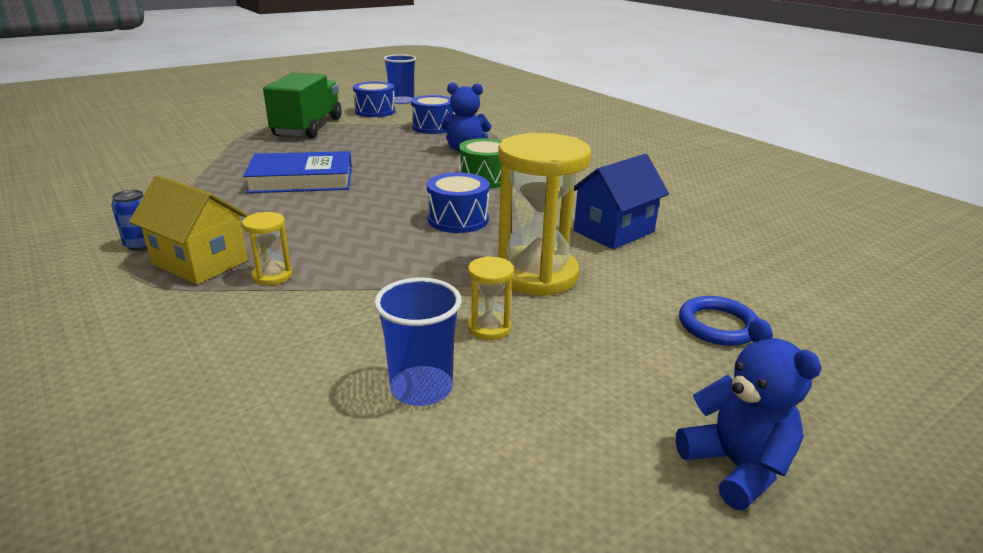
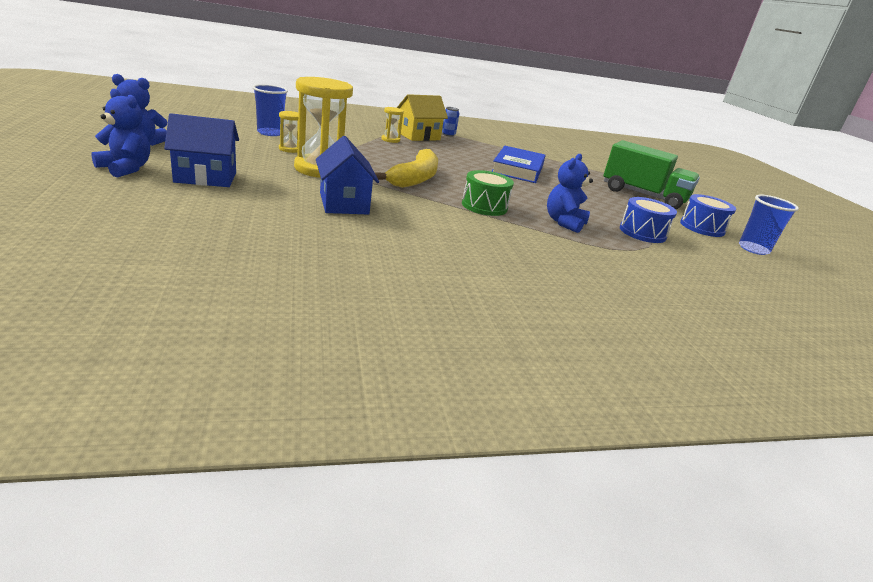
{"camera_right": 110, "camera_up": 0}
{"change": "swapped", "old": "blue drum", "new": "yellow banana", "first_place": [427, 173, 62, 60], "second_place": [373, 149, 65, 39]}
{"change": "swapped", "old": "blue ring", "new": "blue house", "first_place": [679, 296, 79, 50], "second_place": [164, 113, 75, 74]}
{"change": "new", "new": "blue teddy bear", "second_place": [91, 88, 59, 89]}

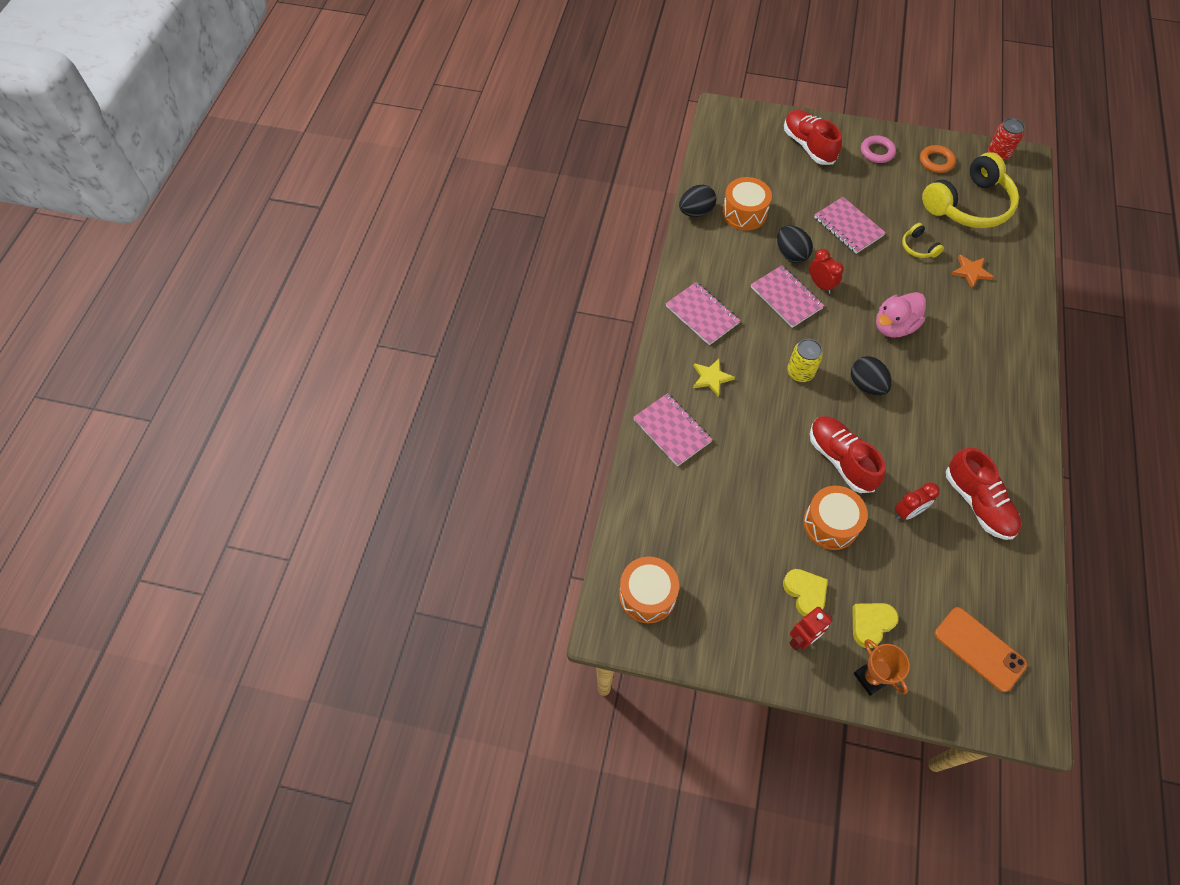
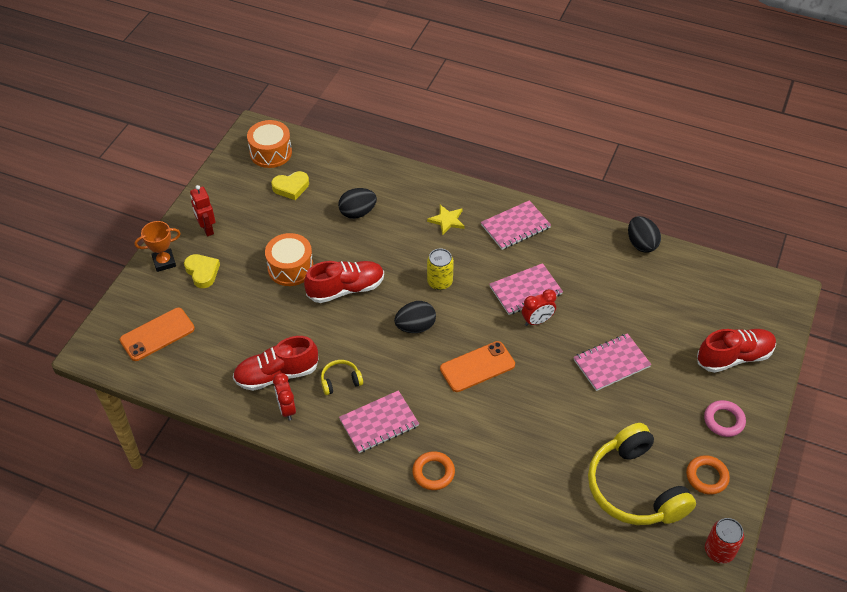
{"camera_right": 100, "camera_up": -10}
{"change": "shifted", "old": "pink notebook", "first_place": [633, 393, 80, 74], "second_place": [339, 390, 80, 63]}
{"change": "gone", "old": "orange drum", "first_place": [722, 177, 50, 54]}
{"change": "shifted", "old": "black egg", "first_place": [777, 225, 36, 38], "second_place": [338, 188, 39, 31]}
{"change": "shifted", "old": "yellow heart", "first_place": [783, 569, 45, 48], "second_place": [271, 171, 38, 29]}
{"change": "swapped", "old": "pink duck", "new": "orange phone", "first_place": [876, 292, 50, 46], "second_place": [440, 341, 75, 51]}
{"change": "shifted", "old": "red clock", "first_place": [895, 482, 45, 38], "second_place": [273, 373, 23, 48]}
{"change": "shifted", "old": "yellow headphones", "first_place": [902, 223, 42, 35], "second_place": [321, 360, 42, 35]}
{"change": "gone", "old": "orange star", "first_place": [951, 254, 43, 34]}
{"change": "new", "new": "orange ring", "second_place": [412, 451, 43, 39]}

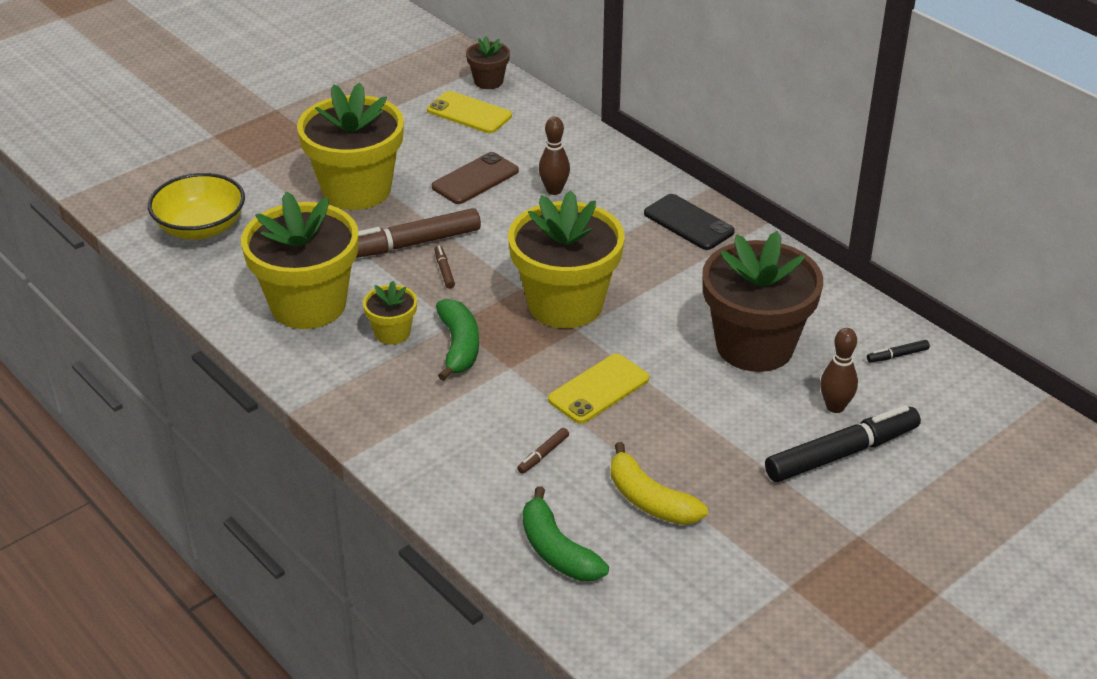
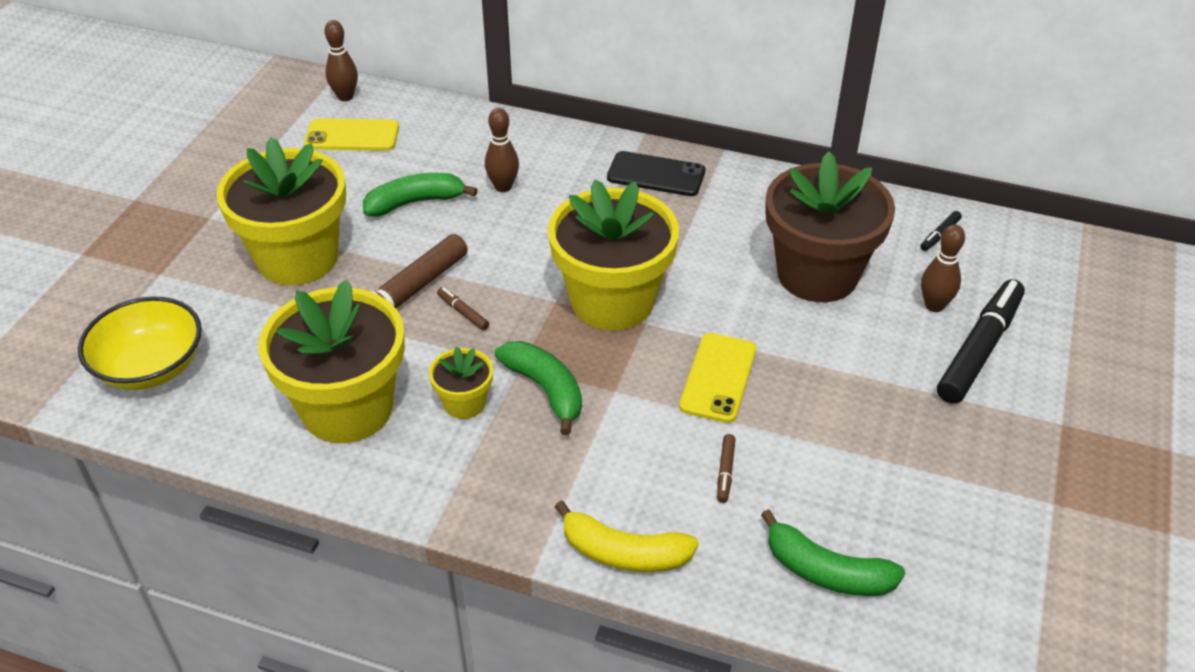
{"camera_right": -30, "camera_up": 5}
{"change": "swapped", "old": "brown phone", "new": "green banana", "first_place": [432, 152, 87, 52], "second_place": [363, 173, 115, 44]}
{"change": "swapped", "old": "brown flower pot", "new": "brown bowling pin", "first_place": [466, 36, 44, 53], "second_place": [324, 20, 34, 81]}
{"change": "shifted", "old": "yellow banana", "first_place": [611, 442, 97, 83], "second_place": [555, 500, 144, 72]}

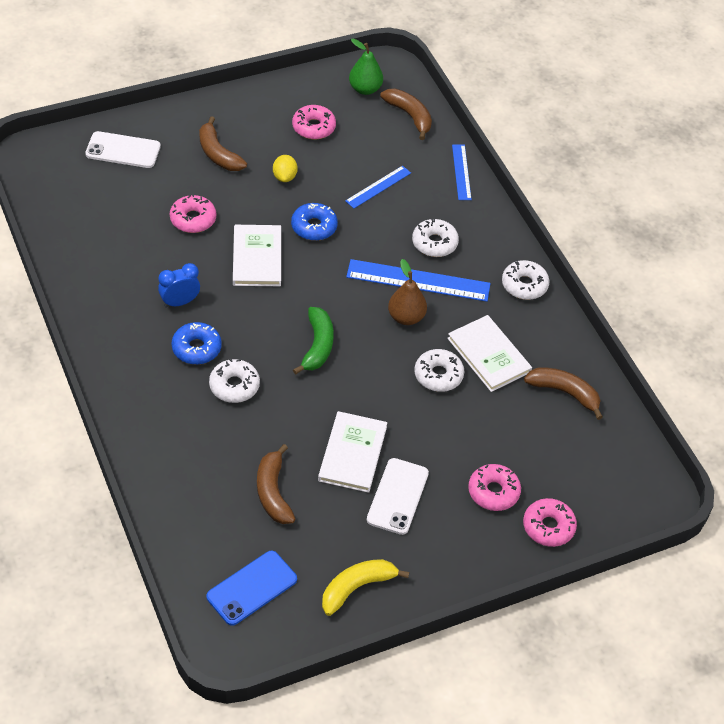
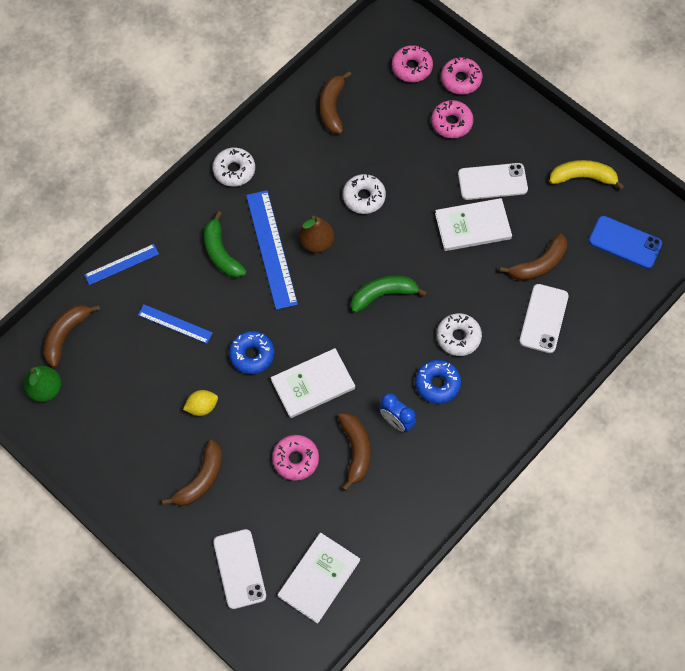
{"camera_right": -110, "camera_up": 15}
{"change": "shifted", "old": "pink donut", "first_place": [292, 105, 44, 35], "second_place": [392, 45, 41, 37]}
{"change": "rotated", "old": "yellow banana", "first_place": [322, 559, 87, 57], "second_place": [549, 160, 76, 30], "degrees": 150}
{"change": "swapped", "old": "white donut", "new": "green banana", "first_place": [412, 219, 47, 38], "second_place": [204, 211, 43, 67]}
{"change": "shifted", "old": "white book", "first_place": [447, 315, 85, 77], "second_place": [278, 533, 82, 91]}
{"change": "new", "new": "brown banana", "second_place": [338, 413, 33, 78]}
{"change": "new", "new": "white phone", "second_place": [519, 284, 50, 69]}

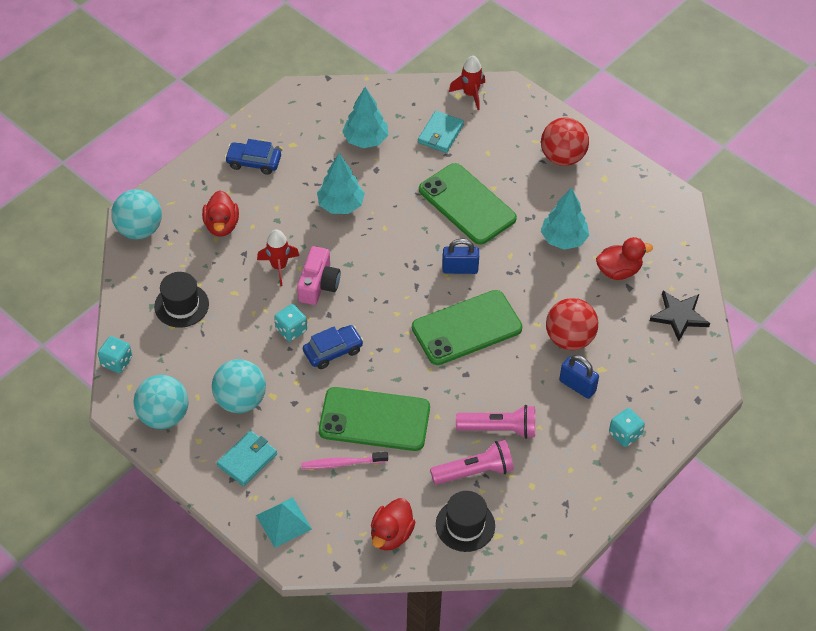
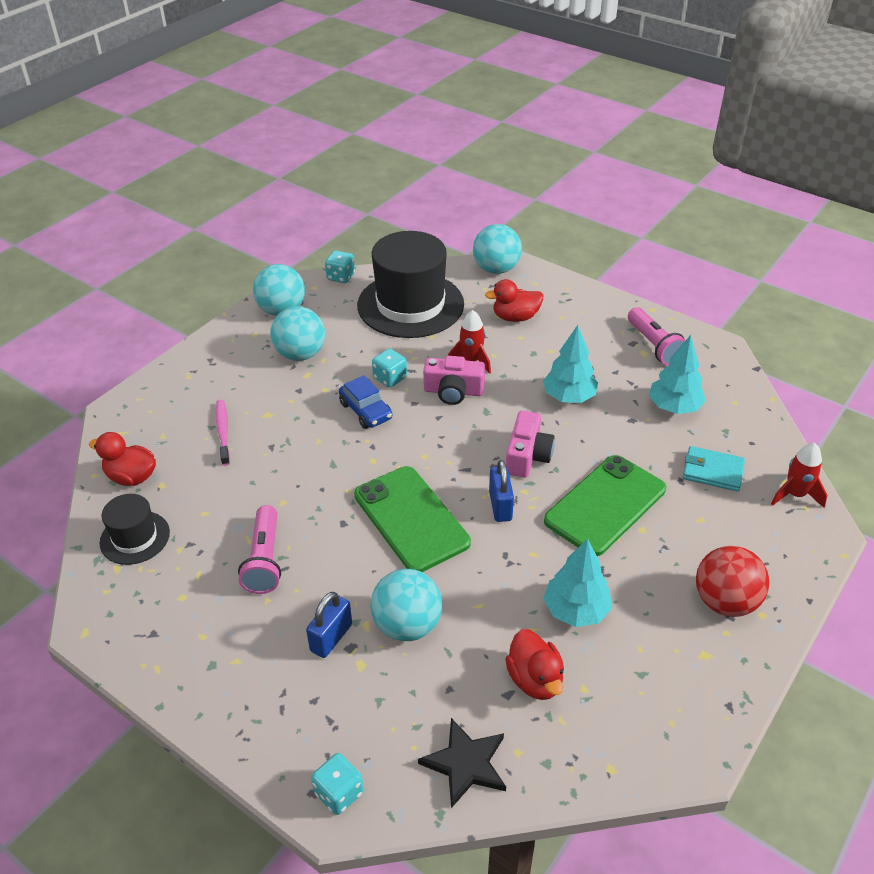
{"camera_right": 85, "camera_up": -10}
{"change": "scaled", "old": "black hat", "first_place": [154, 272, 55, 56], "second_place": [357, 231, 107, 107], "factor": 2.0}
{"change": "gone", "old": "turquoise wallet", "first_place": [217, 430, 60, 56]}
{"change": "gone", "old": "blue car", "first_place": [225, 139, 56, 36]}
{"change": "gone", "old": "turquoise pyramid", "first_place": [256, 497, 56, 51]}
{"change": "gone", "old": "green phone", "first_place": [319, 387, 111, 64]}
{"change": "shifted", "old": "pink flashlight", "first_place": [430, 440, 84, 45], "second_place": [628, 307, 57, 59]}
{"change": "repainted", "old": "red ball", "new": "turquoise ball", "first_place": [546, 298, 52, 52], "second_place": [370, 569, 72, 72]}
{"change": "shifted", "old": "turquoise dice", "first_place": [609, 408, 36, 39], "second_place": [311, 753, 53, 62]}
{"change": "new", "new": "pink camera", "second_place": [506, 411, 49, 66]}

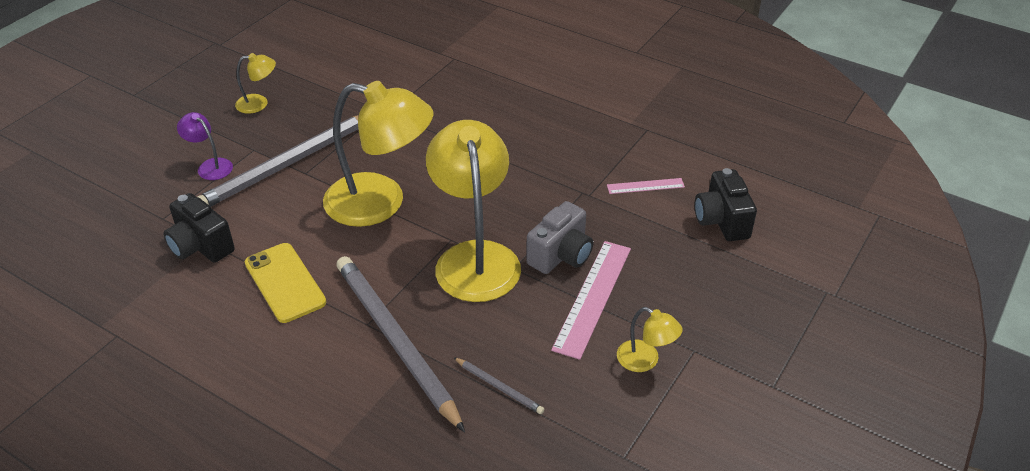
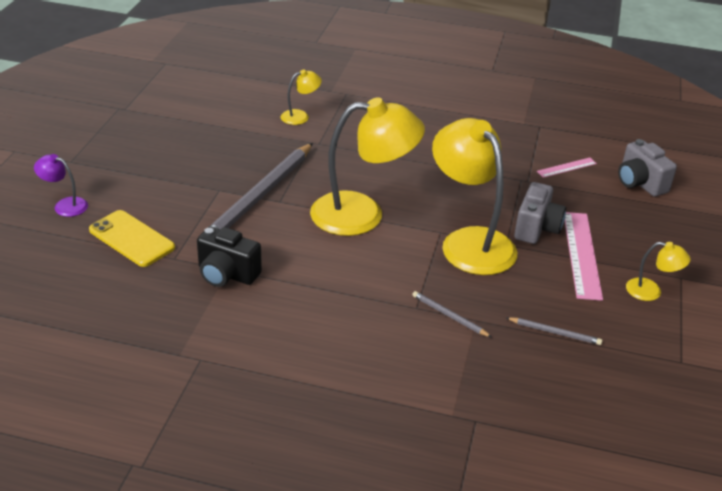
{"camera_right": -20, "camera_up": -5}
{"change": "shifted", "old": "purple lamp", "first_place": [177, 112, 56, 68], "second_place": [34, 154, 54, 63]}
{"change": "shifted", "old": "yellow lamp", "first_place": [235, 53, 41, 61], "second_place": [281, 69, 41, 56]}
{"change": "shifted", "old": "yellow phone", "first_place": [245, 243, 81, 80], "second_place": [89, 210, 86, 57]}
{"change": "scaled", "old": "grey pencil", "first_place": [336, 256, 129, 176], "second_place": [412, 291, 79, 46], "factor": 0.42}
{"change": "repainted", "old": "black camera", "new": "grey camera", "first_place": [695, 168, 62, 73], "second_place": [618, 139, 59, 58]}

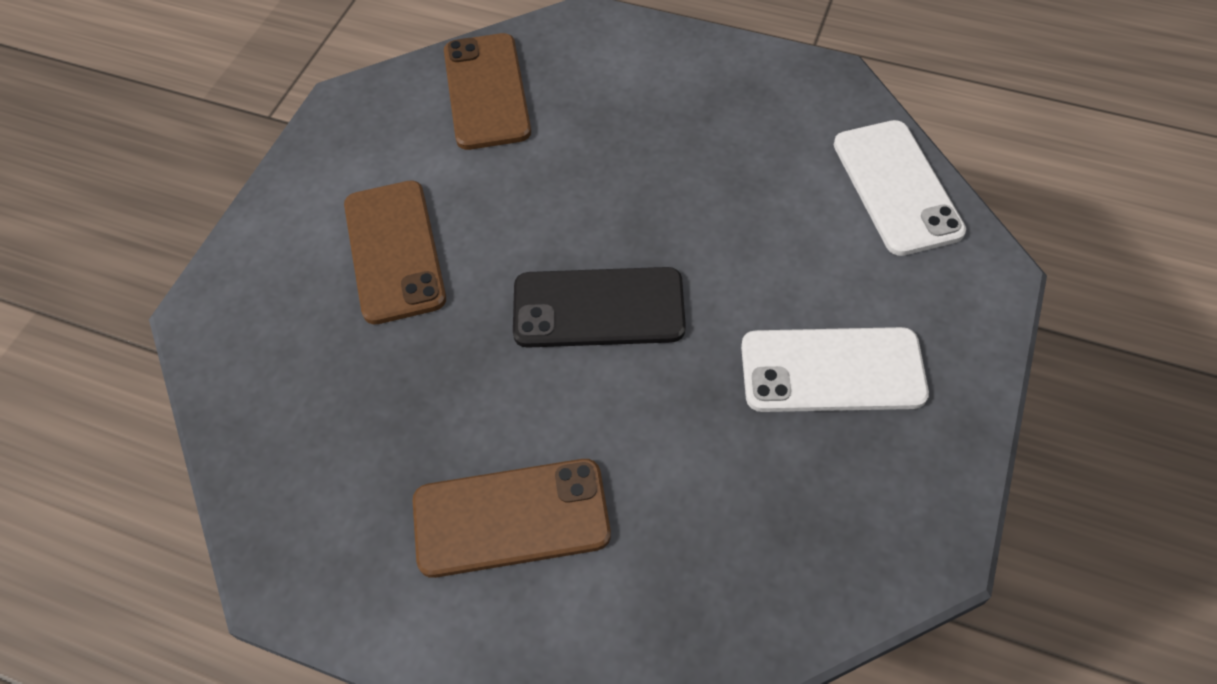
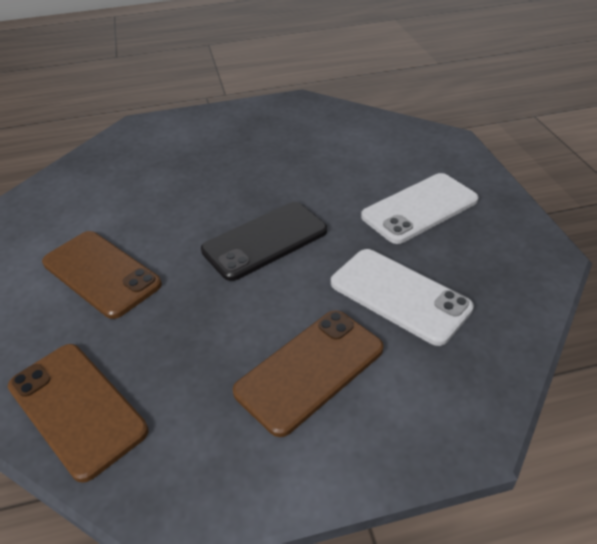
{"camera_right": -35, "camera_up": -15}
{"change": "shifted", "old": "brown phone", "first_place": [444, 33, 87, 117], "second_place": [8, 344, 140, 139]}
{"change": "shifted", "old": "white phone", "first_place": [834, 120, 132, 136], "second_place": [331, 249, 143, 97]}

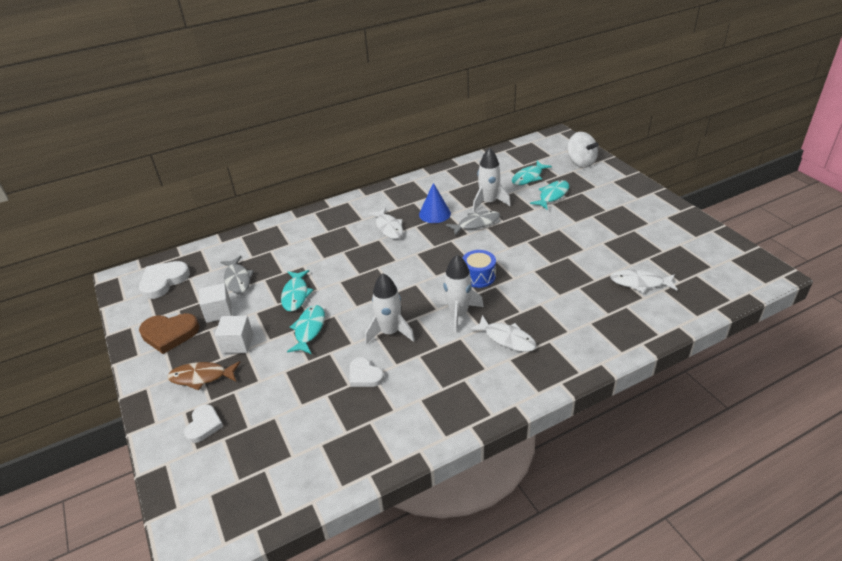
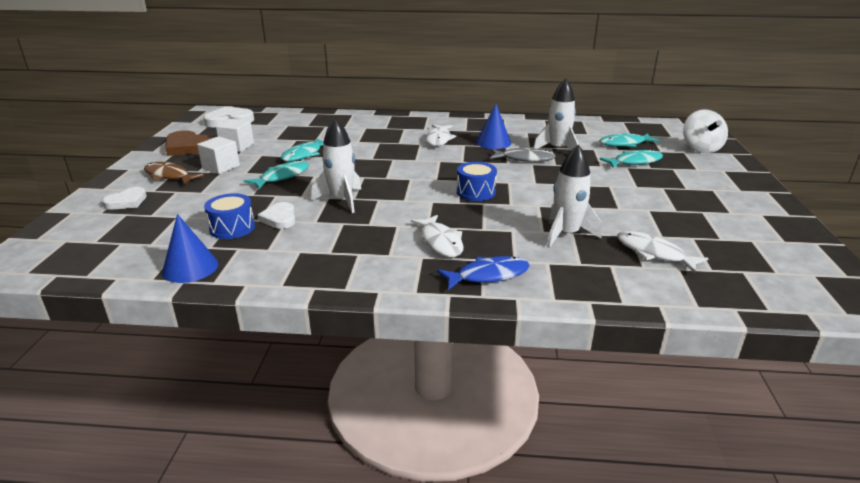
{"camera_right": 30, "camera_up": -10}
{"change": "gone", "old": "grey fish", "first_place": [220, 256, 34, 38]}
{"change": "shifted", "old": "white rocket", "first_place": [437, 255, 47, 78], "second_place": [547, 145, 55, 103]}
{"change": "new", "new": "blue cone", "second_place": [162, 214, 56, 69]}
{"change": "new", "new": "blue drum", "second_place": [204, 193, 51, 46]}
{"change": "new", "new": "blue fish", "second_place": [437, 256, 92, 34]}

